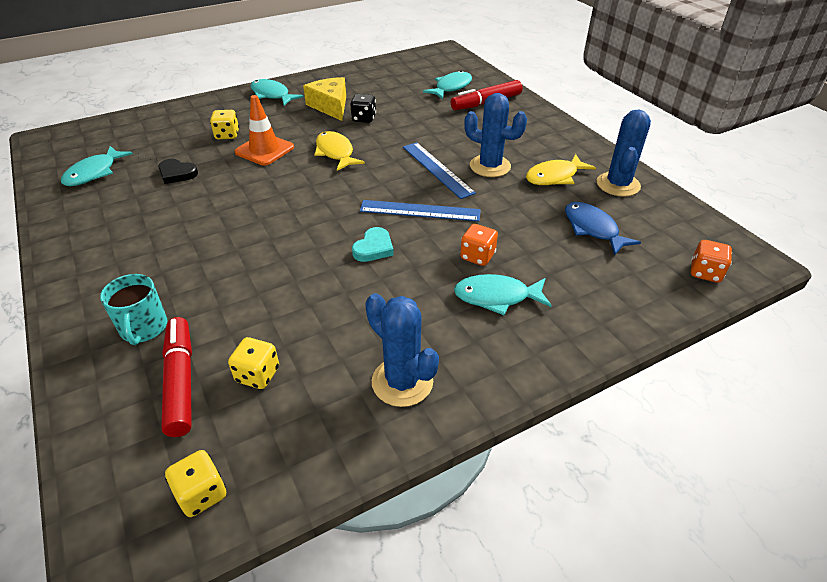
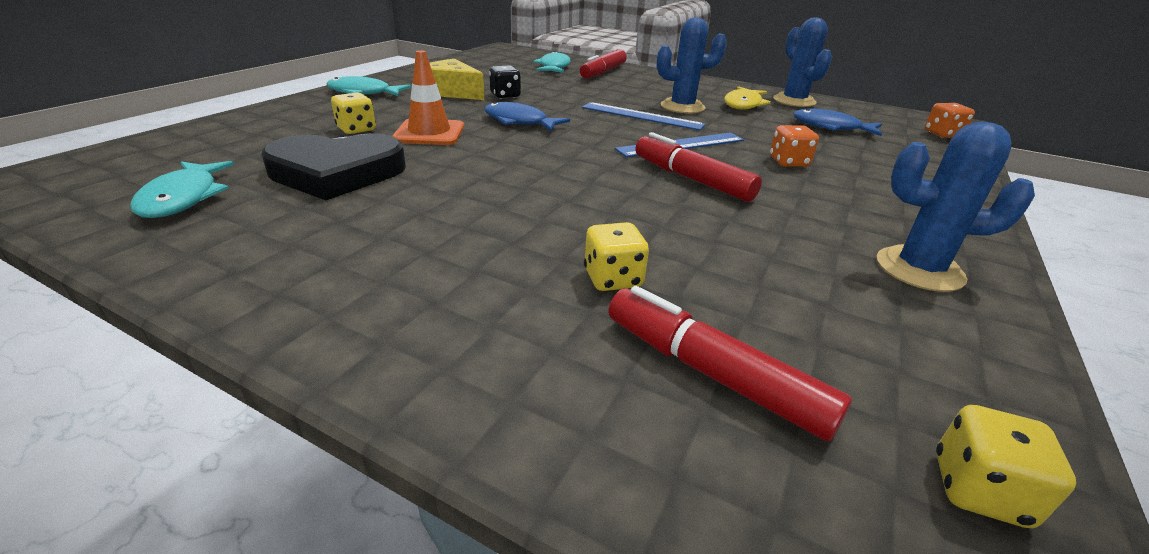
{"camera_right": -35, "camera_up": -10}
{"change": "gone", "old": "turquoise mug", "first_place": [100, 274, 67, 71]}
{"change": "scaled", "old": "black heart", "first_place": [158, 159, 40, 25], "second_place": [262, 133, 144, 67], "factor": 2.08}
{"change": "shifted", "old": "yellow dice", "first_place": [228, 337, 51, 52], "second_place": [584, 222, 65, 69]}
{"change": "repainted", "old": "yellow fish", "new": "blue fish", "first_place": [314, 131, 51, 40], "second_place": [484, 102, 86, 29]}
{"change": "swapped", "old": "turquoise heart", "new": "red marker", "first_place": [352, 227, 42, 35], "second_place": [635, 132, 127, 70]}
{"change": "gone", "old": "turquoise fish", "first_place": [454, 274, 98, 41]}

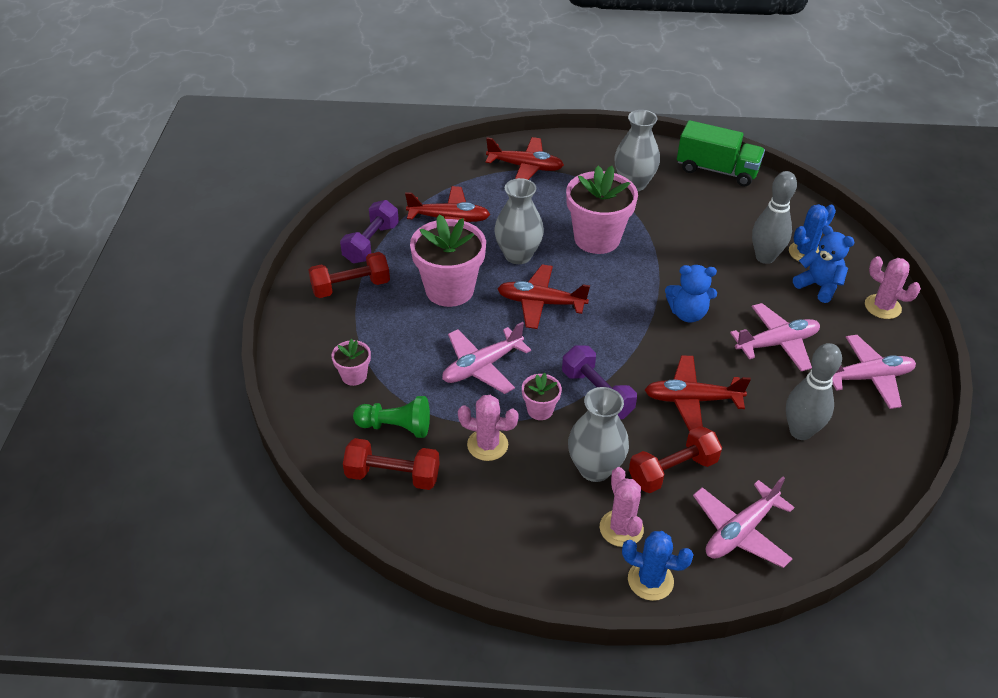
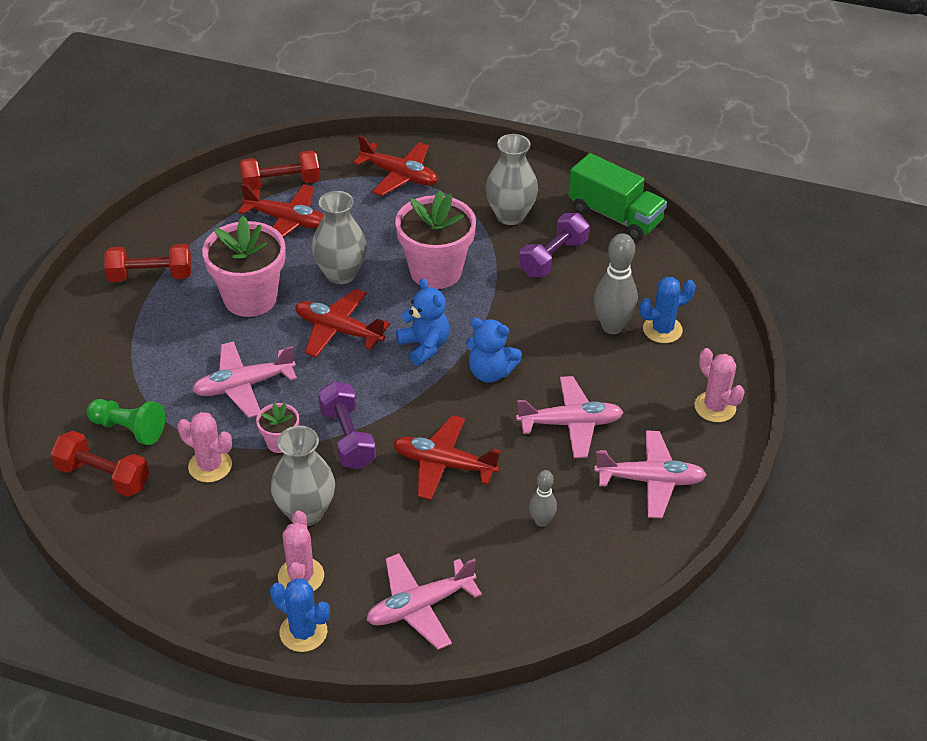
{"camera_right": 15, "camera_up": 0}
{"change": "gone", "old": "pink flower pot", "first_place": [332, 339, 39, 47]}
{"change": "shifted", "old": "purple dumbbell", "first_place": [340, 200, 59, 63], "second_place": [519, 213, 70, 64]}
{"change": "shifted", "old": "red dumbbell", "first_place": [629, 426, 93, 67], "second_place": [239, 150, 81, 41]}
{"change": "scaled", "old": "grey bowling pin", "first_place": [786, 343, 56, 97], "second_place": [529, 470, 28, 57], "factor": 0.56}
{"change": "shifted", "old": "blue teddy bear", "first_place": [793, 225, 62, 78], "second_place": [396, 278, 54, 87]}

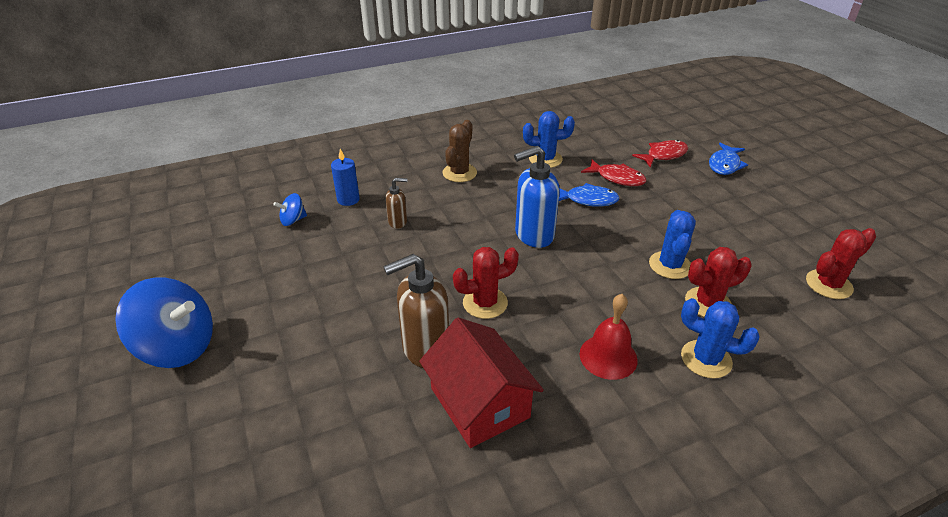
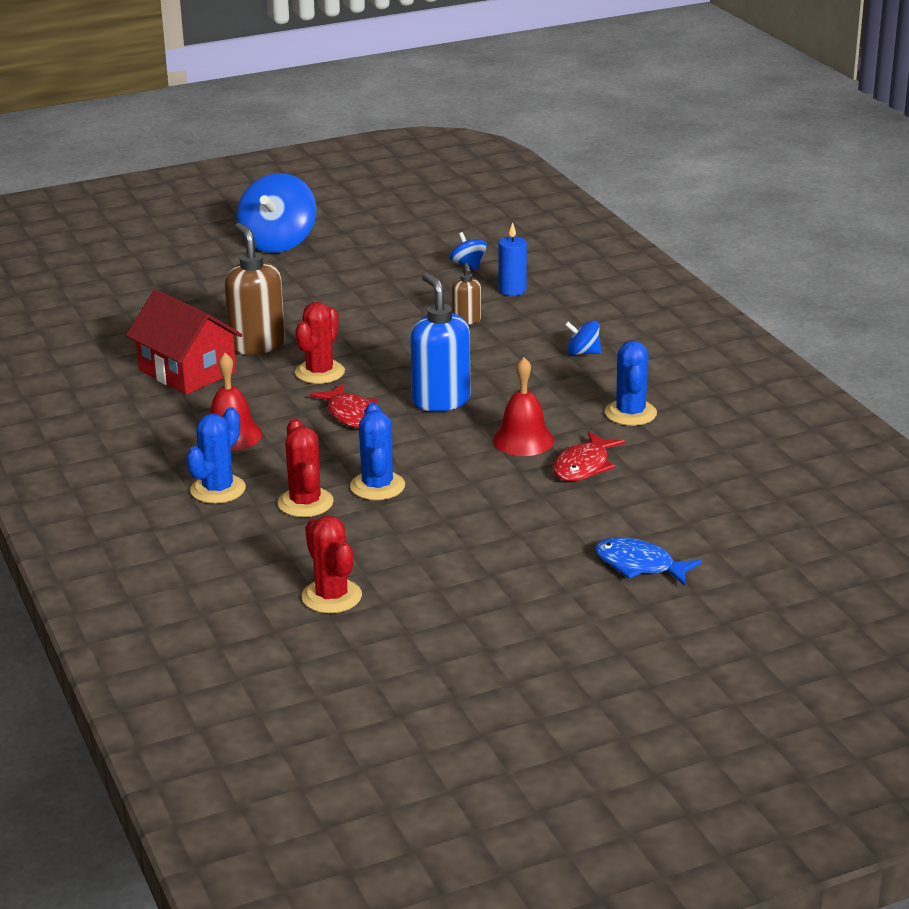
{"camera_right": 90, "camera_up": -10}
{"change": "rotated", "old": "red house", "first_place": [419, 317, 125, 131], "second_place": [126, 289, 117, 106], "degrees": 75}
{"change": "swapped", "old": "brown cactus", "new": "blue spinning top", "first_place": [442, 120, 35, 62], "second_place": [565, 320, 36, 35]}
{"change": "rotated", "old": "red cactus", "first_place": [453, 247, 66, 72], "second_place": [295, 302, 50, 82], "degrees": 45}
{"change": "swapped", "old": "blue fish", "new": "red bell", "first_place": [559, 183, 61, 24], "second_place": [493, 357, 61, 99]}
{"change": "shifted", "old": "red fish", "first_place": [632, 140, 56, 27], "second_place": [310, 383, 68, 45]}
{"change": "rotated", "old": "blue cactus", "first_place": [649, 210, 47, 69], "second_place": [350, 402, 55, 98], "degrees": 75}

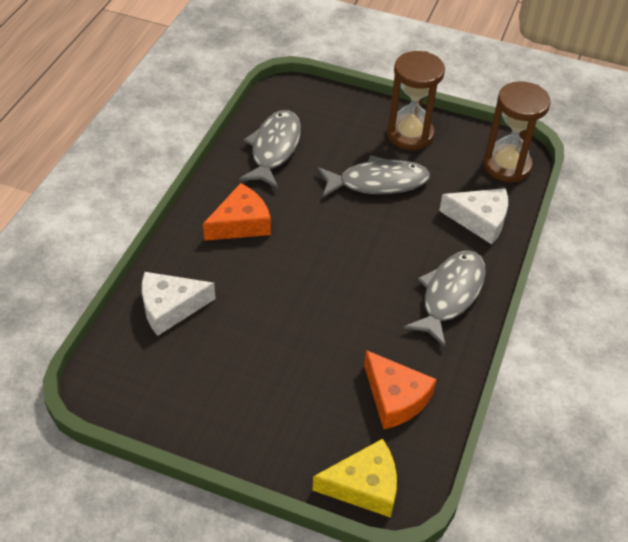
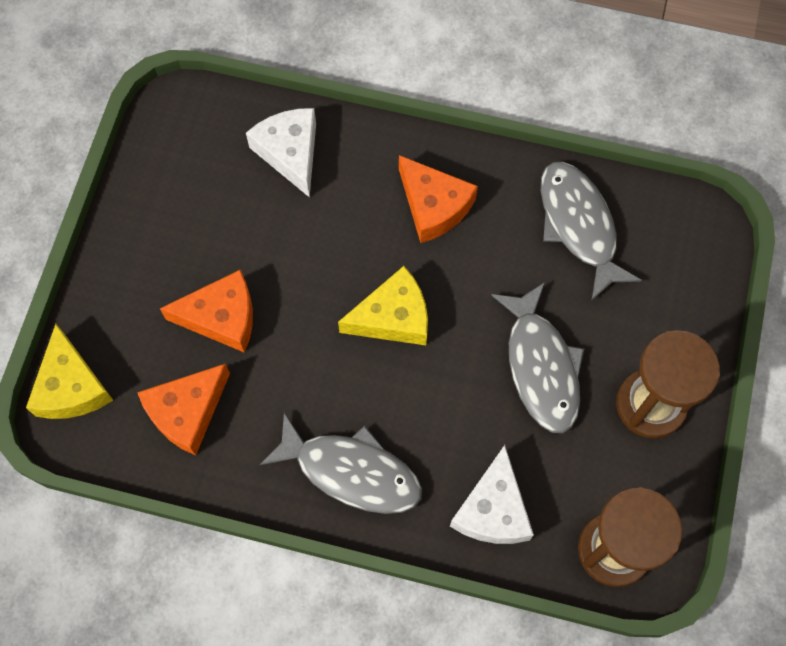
{"camera_right": 85, "camera_up": 20}
{"change": "rotated", "old": "grey fish", "first_place": [239, 110, 62, 78], "second_place": [541, 161, 101, 140], "degrees": -120}
{"change": "new", "new": "orange cheese", "second_place": [160, 269, 93, 84]}
{"change": "new", "new": "yellow cheese", "second_place": [338, 266, 90, 79]}

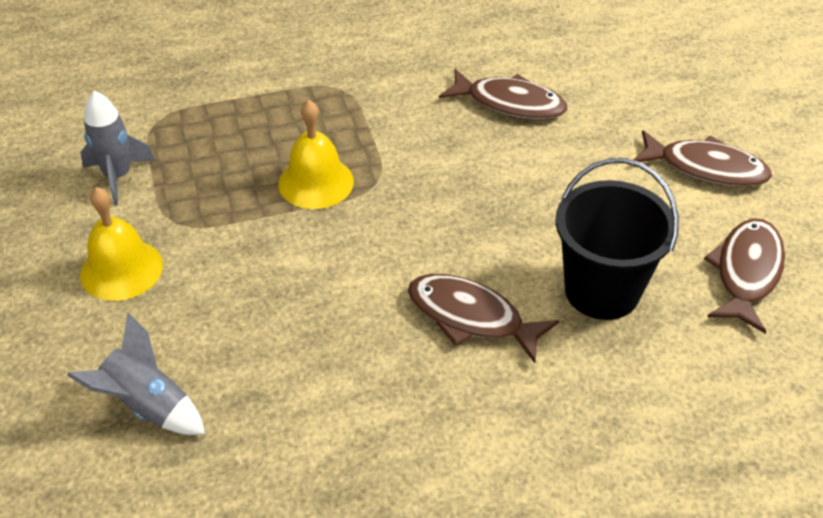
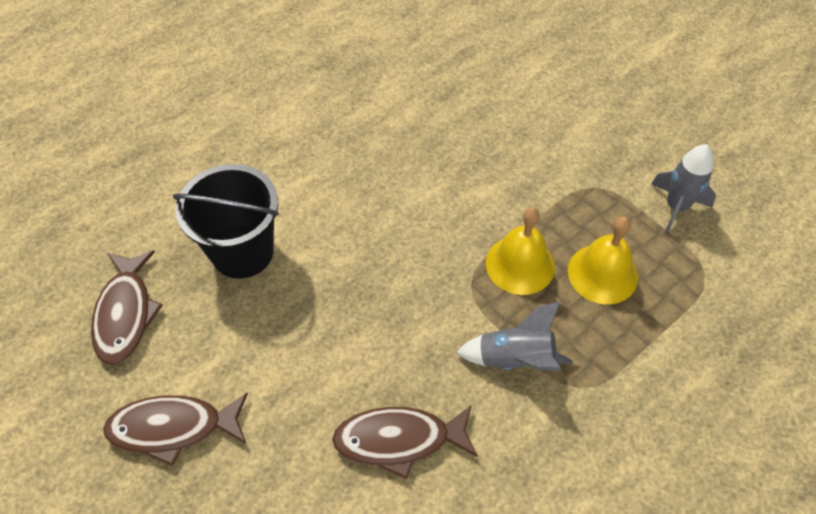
{"camera_right": 155, "camera_up": 10}
{"change": "shifted", "old": "grey rocket", "first_place": [67, 313, 138, 122], "second_place": [456, 302, 117, 68]}
{"change": "shifted", "old": "yellow bell", "first_place": [80, 187, 83, 114], "second_place": [568, 217, 70, 88]}
{"change": "gone", "old": "brown fish", "first_place": [408, 274, 151, 89]}

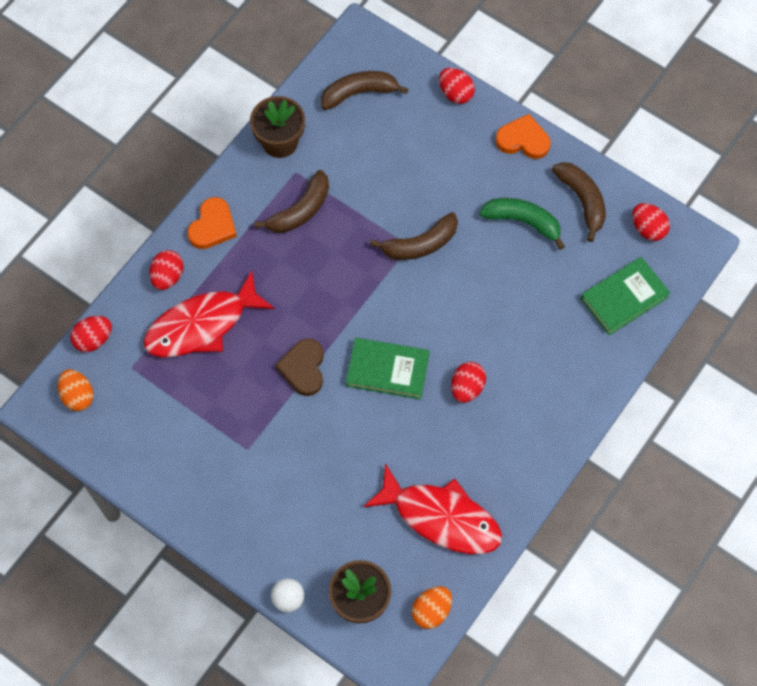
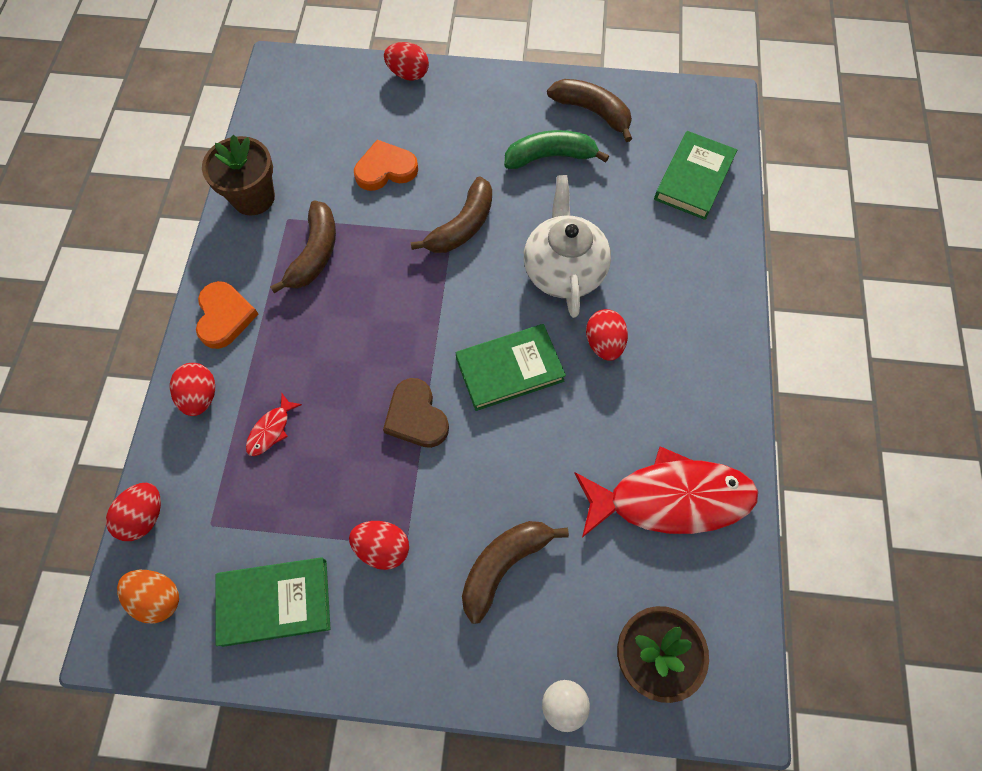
{"camera_right": -30, "camera_up": 0}
{"change": "scaled", "old": "red fish", "first_place": [143, 271, 132, 86], "second_place": [246, 394, 56, 62], "factor": 0.41}
{"change": "shifted", "old": "brown banana", "first_place": [321, 71, 87, 39], "second_place": [462, 521, 107, 103]}
{"change": "gone", "old": "orange egg", "first_place": [412, 586, 40, 43]}
{"change": "shifted", "old": "orange heart", "first_place": [496, 114, 54, 45], "second_place": [354, 140, 64, 51]}
{"change": "shifted", "old": "red egg", "first_place": [632, 203, 38, 38], "second_place": [349, 521, 60, 49]}
{"change": "new", "new": "green book", "second_place": [216, 557, 114, 90]}
{"change": "new", "new": "white teapot", "second_place": [524, 175, 87, 143]}

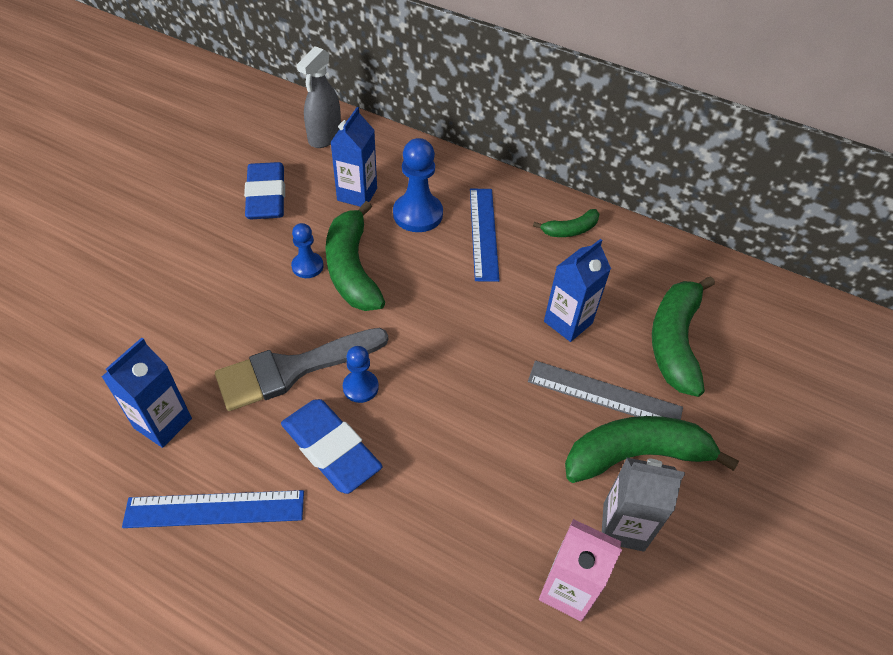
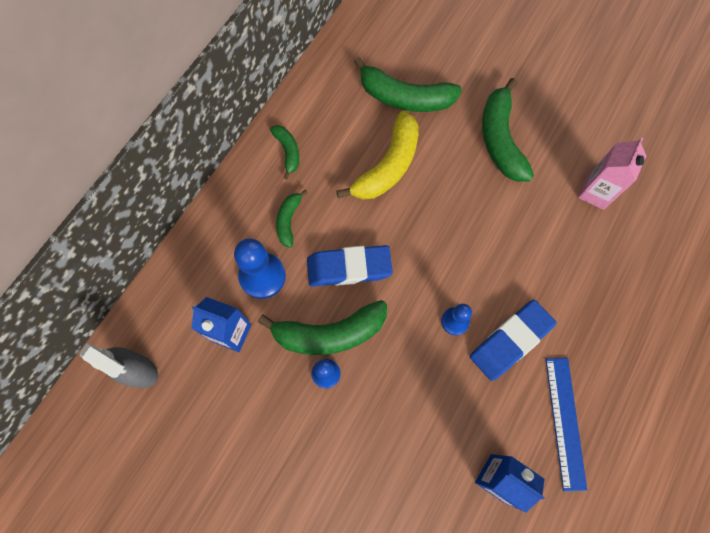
{"camera_right": -85, "camera_up": 20}
{"change": "gone", "old": "grey brush", "first_place": [215, 328, 173, 83]}
{"change": "shifted", "old": "blue eraser", "first_place": [244, 162, 41, 57], "second_place": [307, 245, 86, 42]}
{"change": "swapped", "old": "blue ruler", "new": "green banana", "first_place": [470, 188, 30, 94], "second_place": [276, 190, 32, 58]}
{"change": "gone", "old": "grey ruler", "first_place": [528, 360, 155, 60]}
{"change": "swapped", "old": "blue carton", "new": "yellow banana", "first_place": [544, 239, 67, 103], "second_place": [336, 111, 83, 89]}
{"change": "gone", "old": "grey carton", "first_place": [602, 458, 83, 94]}

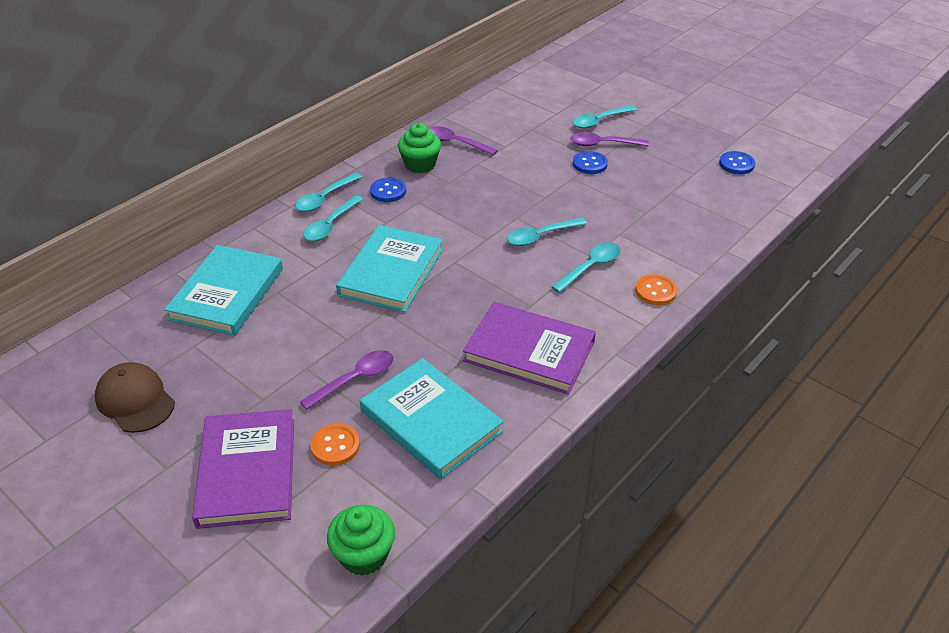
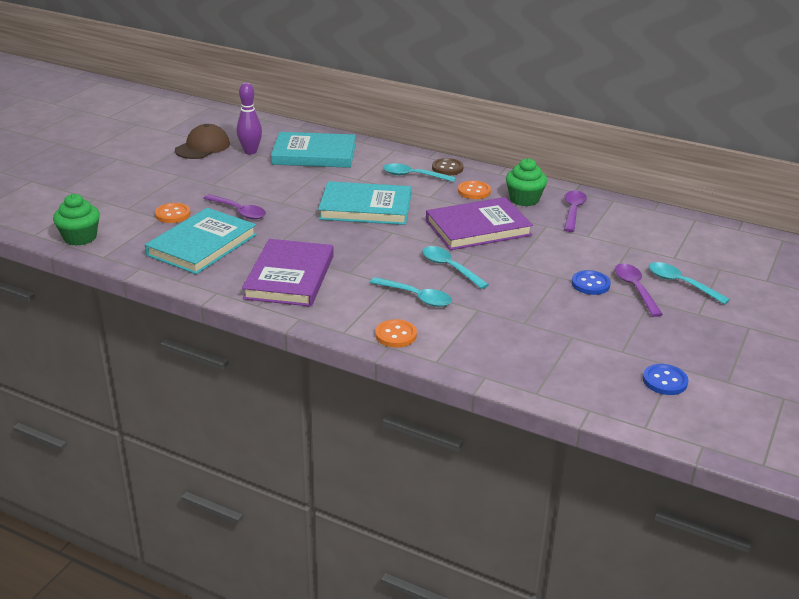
{"camera_right": 75, "camera_up": -10}
{"change": "shifted", "old": "purple book", "first_place": [192, 409, 102, 120], "second_place": [426, 197, 107, 53]}
{"change": "swapped", "old": "turquoise spoon", "new": "brown button", "first_place": [295, 173, 67, 39], "second_place": [432, 158, 32, 17]}
{"change": "repainted", "old": "blue button", "new": "orange button", "first_place": [370, 178, 36, 24], "second_place": [458, 181, 33, 18]}
{"change": "new", "new": "purple bowling pin", "second_place": [237, 83, 25, 71]}

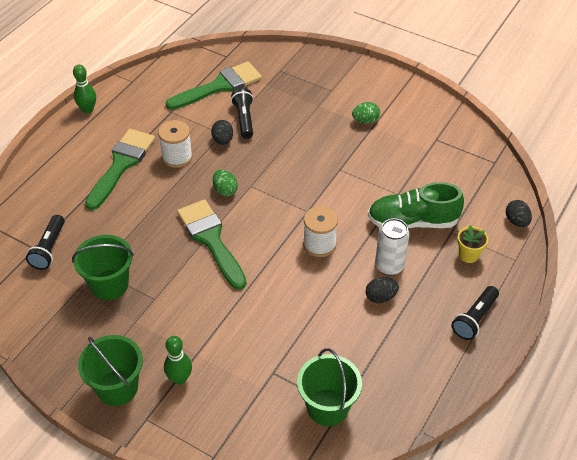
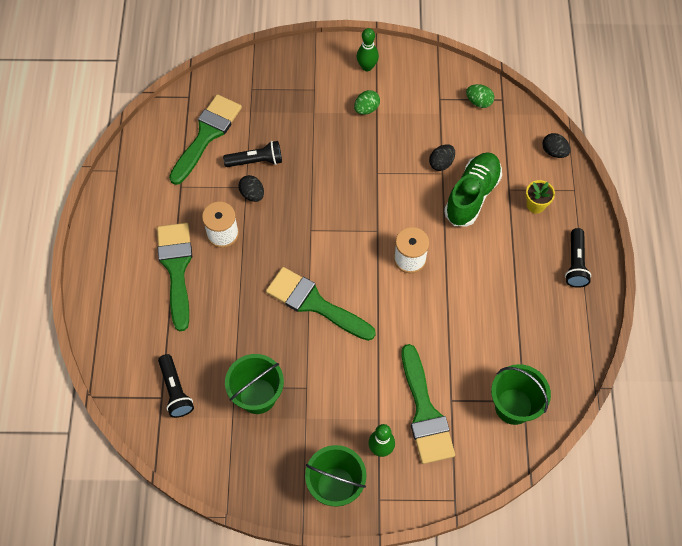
{"camera_right": -30, "camera_up": 15}
{"change": "shifted", "old": "green bowling pin", "first_place": [73, 65, 23, 48], "second_place": [357, 28, 22, 43]}
{"change": "shifted", "old": "green egg", "first_place": [213, 170, 25, 26], "second_place": [466, 84, 28, 24]}
{"change": "rotated", "old": "black flashlight", "first_place": [231, 88, 23, 51], "second_place": [223, 141, 59, 26], "degrees": 120}
{"change": "shifted", "old": "black egg", "first_place": [366, 277, 33, 26], "second_place": [429, 144, 26, 27]}
{"change": "rotated", "old": "green shoe", "first_place": [368, 182, 96, 46], "second_place": [444, 152, 58, 74], "degrees": 150}
{"change": "gone", "old": "white can", "first_place": [375, 218, 35, 57]}
{"change": "new", "new": "green brush", "second_place": [402, 344, 53, 120]}

